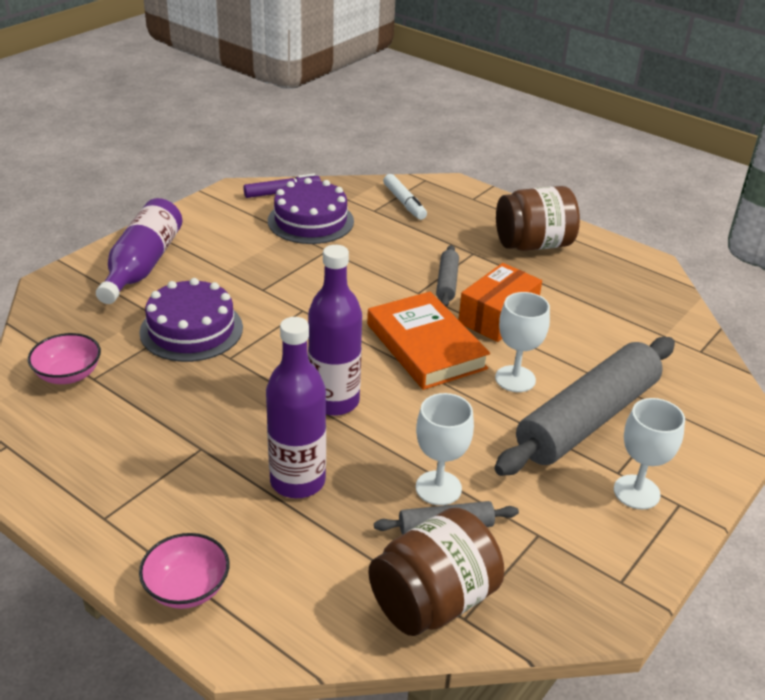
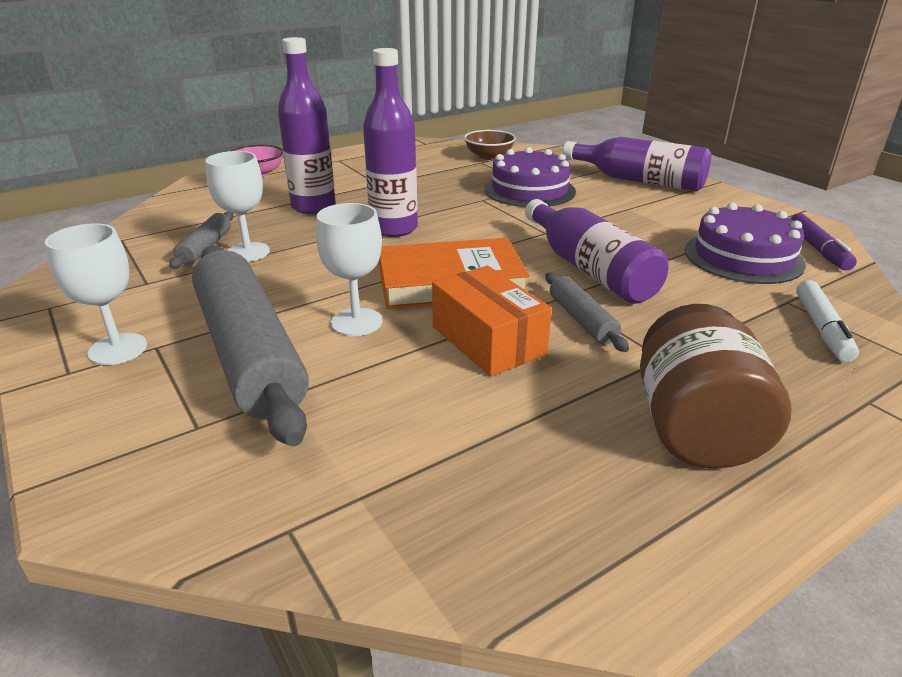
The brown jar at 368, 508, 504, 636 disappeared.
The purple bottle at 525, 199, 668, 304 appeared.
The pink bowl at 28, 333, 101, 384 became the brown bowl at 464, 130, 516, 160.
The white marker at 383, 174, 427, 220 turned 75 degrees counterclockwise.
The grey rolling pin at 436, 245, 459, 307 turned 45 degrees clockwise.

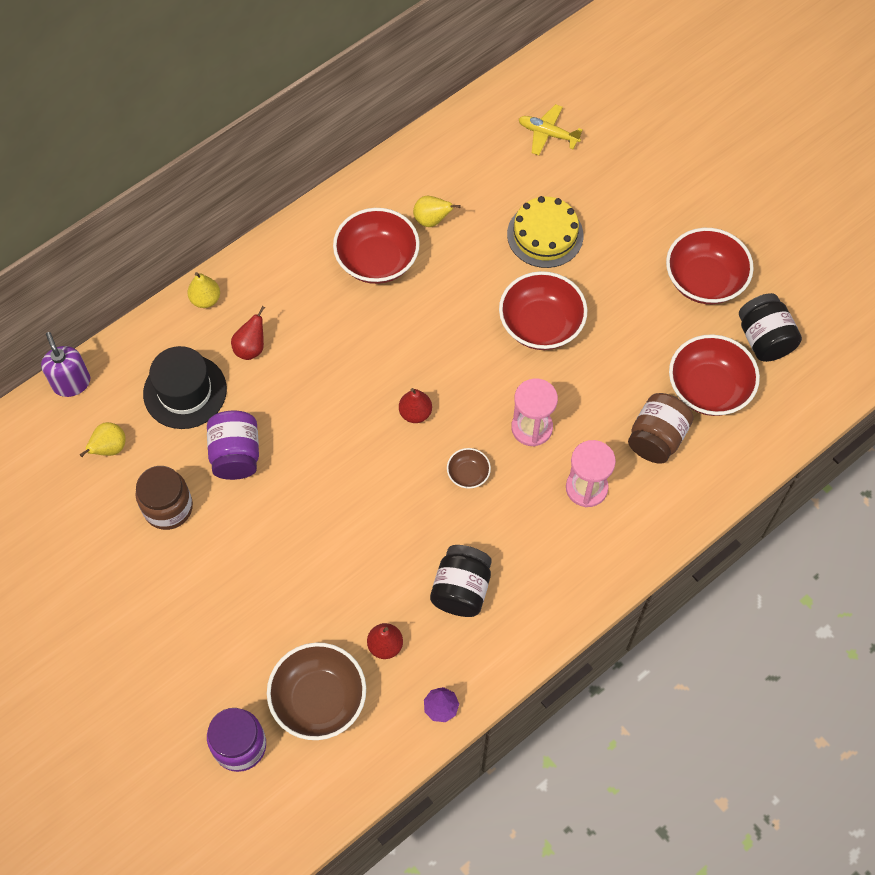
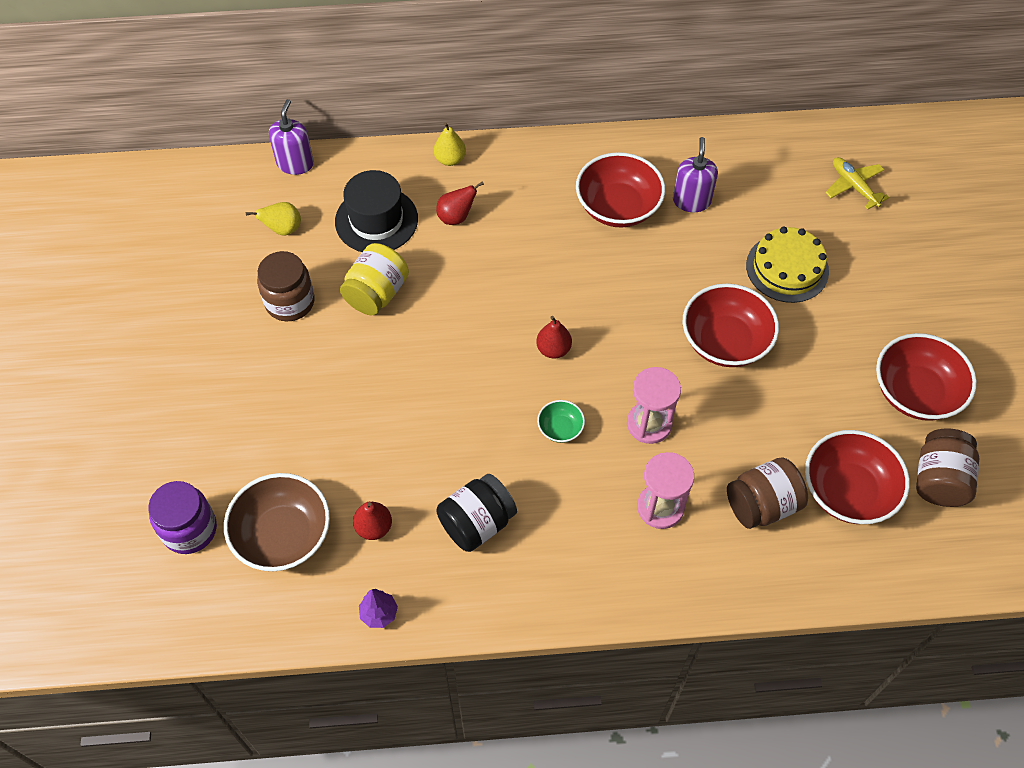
The yellow pear at 413, 195, 461, 227 was replaced by the purple soap dispenser at 673, 137, 718, 212.
The purple jar at 207, 411, 259, 480 became the yellow jar at 340, 243, 409, 315.
The brown bowl at 447, 448, 491, 489 became the green bowl at 537, 400, 585, 443.
The black jar at 739, 293, 802, 362 became the brown jar at 916, 428, 979, 507.

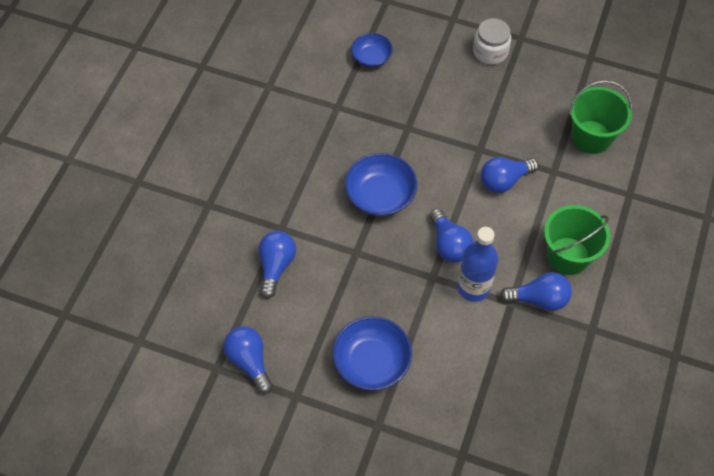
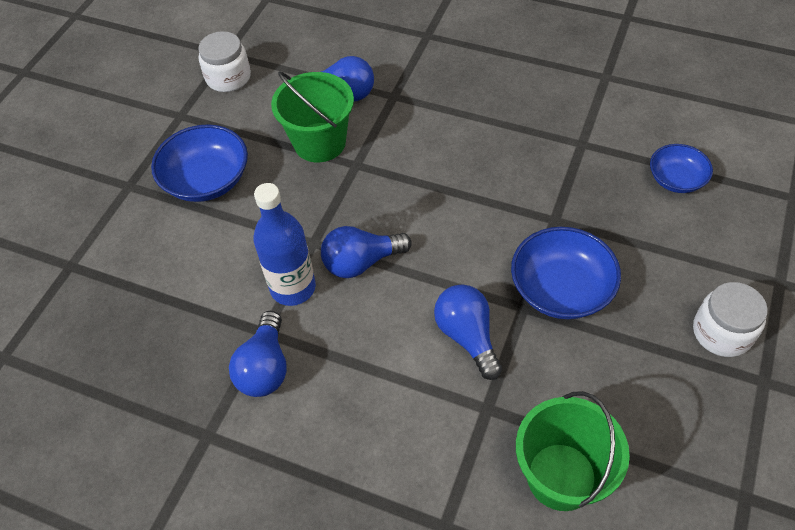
The blue bowl moved from 345, 153, 417, 216 to 511, 227, 621, 319.
The green bucket moved from 544, 205, 611, 275 to 271, 71, 354, 162.
The blue light bulb at 223, 326, 273, 394 was replaced by the white jar at 198, 31, 251, 92.

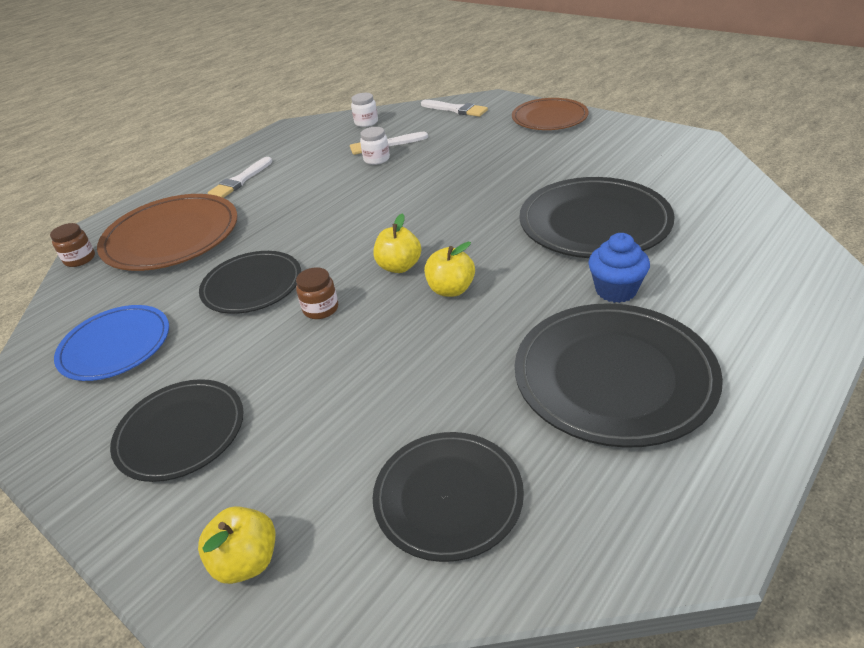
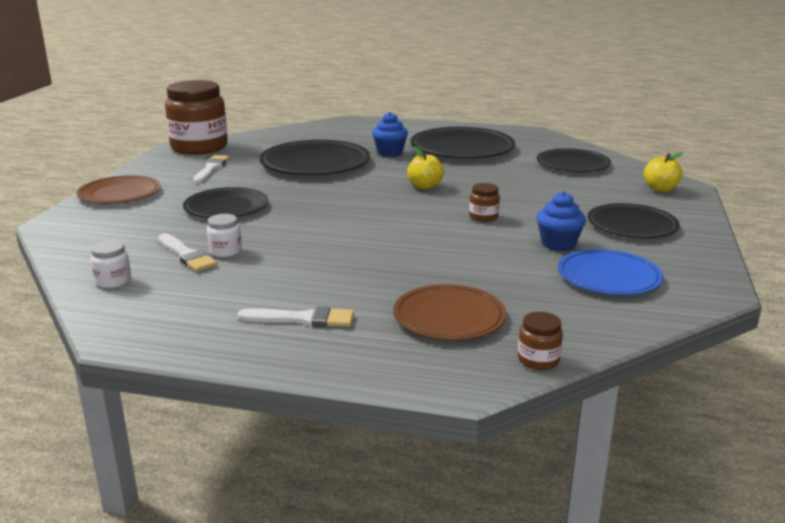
The yellow apple at 374, 214, 421, 273 disappeared.
The brown jar at 165, 80, 228, 155 appeared.
The blue cupcake at 536, 191, 586, 251 appeared.
The black plate moved from 199, 251, 301, 314 to 183, 187, 269, 218.
The white brush moved from 421, 100, 488, 117 to 193, 155, 230, 184.
The brown plate at 97, 194, 238, 271 changed to 0.66 times the size.

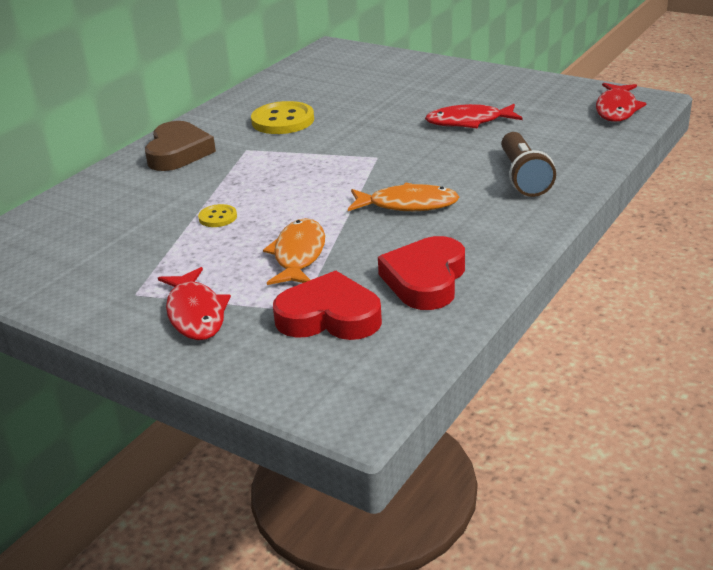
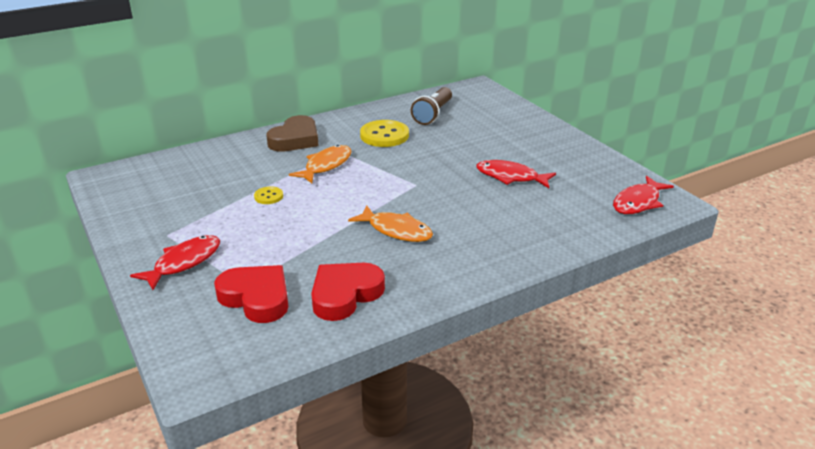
The orange fish moved from 263, 218, 325, 285 to 289, 145, 352, 183.
The brown flashlight moved from 501, 132, 556, 197 to 411, 87, 452, 125.
The red fish at 158, 267, 231, 340 turned 150 degrees counterclockwise.

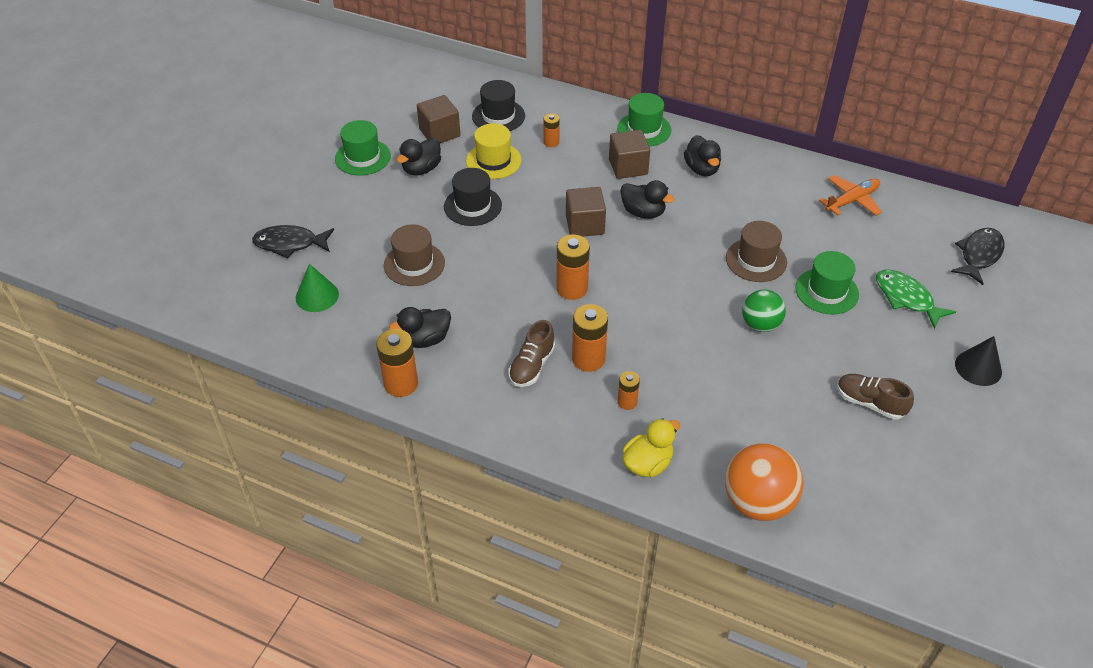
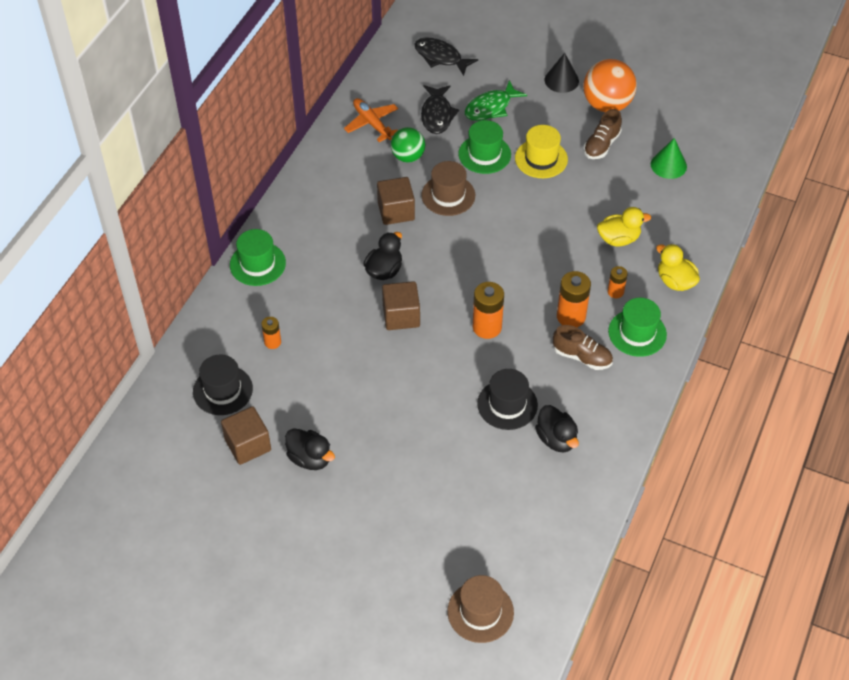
The orange battery at 376, 329, 418, 397 disappeared.
The black duck at 684, 135, 721, 176 disappeared.
The yellow duck at 597, 207, 651, 247 appeared.
The black fish moved from 252, 225, 334, 259 to 421, 85, 459, 134.
The green cone moved from 296, 264, 339, 312 to 651, 138, 687, 179.
The green hat moved from 335, 120, 391, 176 to 608, 298, 667, 357.
The brown hat moved from 384, 224, 445, 286 to 448, 575, 514, 643.
The black hat moved from 444, 168, 502, 226 to 477, 369, 538, 430.
The yellow hat moved from 466, 123, 522, 179 to 515, 125, 568, 178.
The brown cube moved from 609, 130, 650, 179 to 377, 177, 415, 225.
The orange ball moved from 725, 443, 803, 521 to 583, 59, 637, 112.
The green ball moved from 742, 290, 786, 332 to 391, 127, 425, 162.

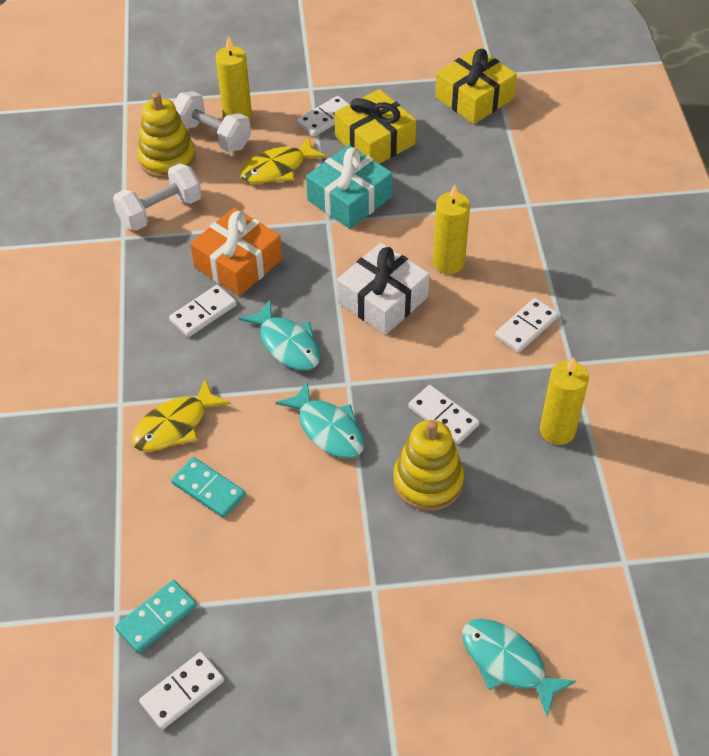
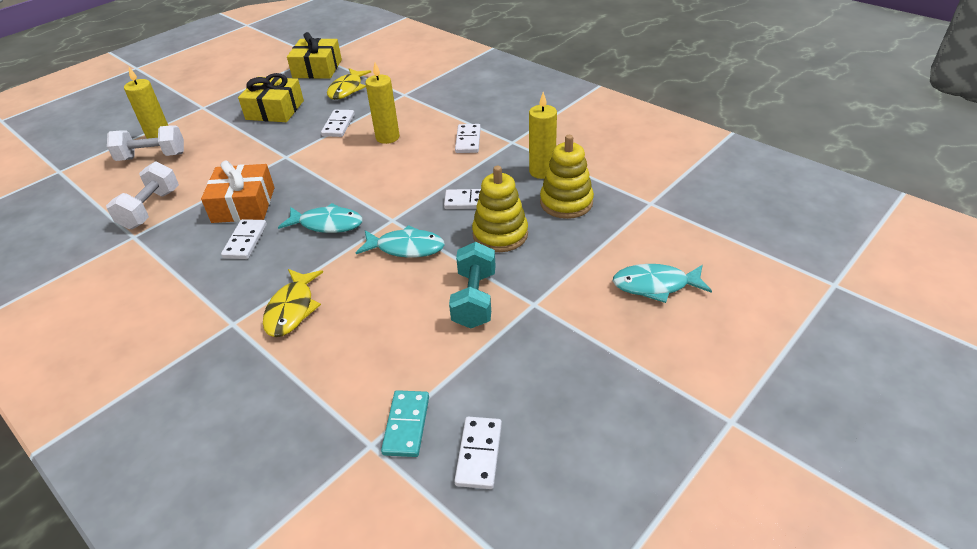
The turquoise domino at 171, 457, 246, 518 disappeared.
The turquoise gift at 306, 145, 392, 229 disappeared.
The white gift at 337, 243, 429, 335 disappeared.
The turquoise dumbbell at 449, 242, 496, 328 appeared.
The yellow stacking toy moved from 137, 92, 196, 178 to 540, 135, 594, 219.
The yellow fish moved from 240, 136, 327, 184 to 327, 68, 371, 100.
The white domino moved from 297, 96, 349, 137 to 321, 110, 355, 137.

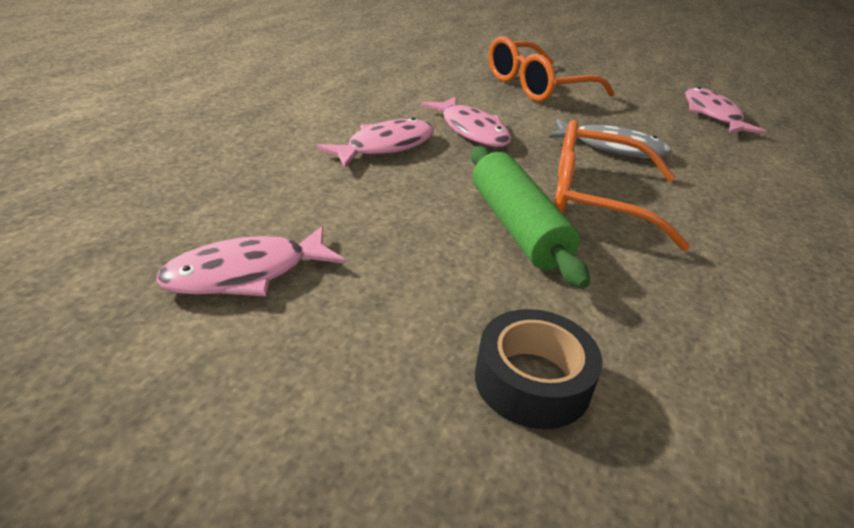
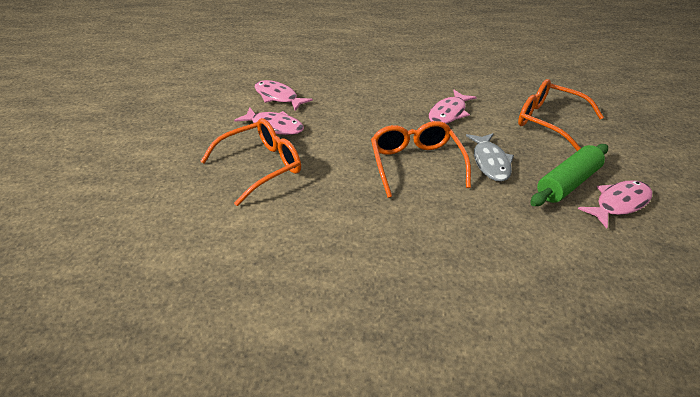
The pink fish moved from 316, 118, 434, 168 to 234, 108, 304, 135.
The green rolling pin moved from 471, 146, 590, 289 to 530, 144, 608, 206.
The black tape at 475, 309, 602, 429 was replaced by the orange glasses at 200, 118, 301, 206.

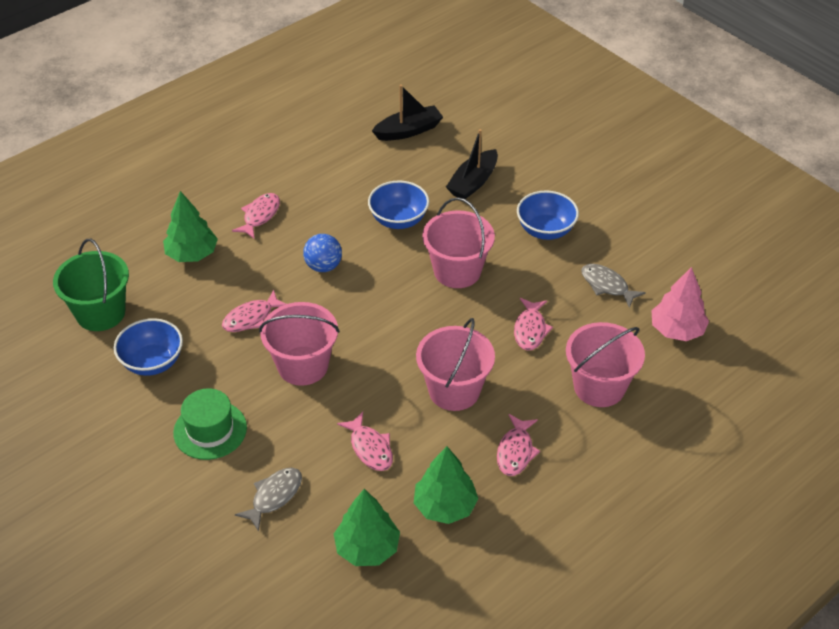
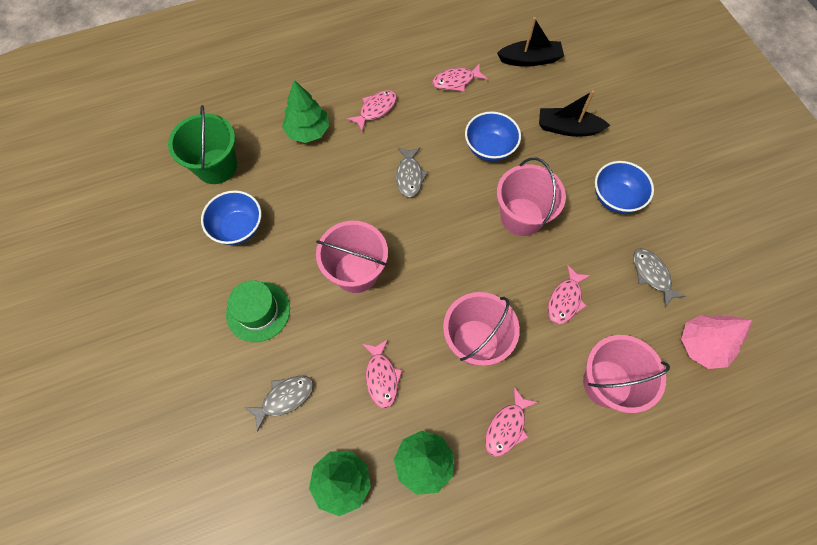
The pink fish moved from 222, 290, 286, 332 to 432, 63, 488, 92.
The blue ball at 303, 234, 342, 272 was replaced by the grey fish at 396, 147, 428, 198.
The black boat at 446, 129, 498, 199 turned 45 degrees clockwise.

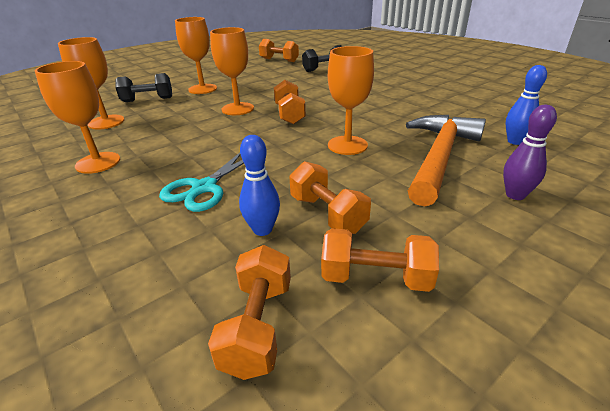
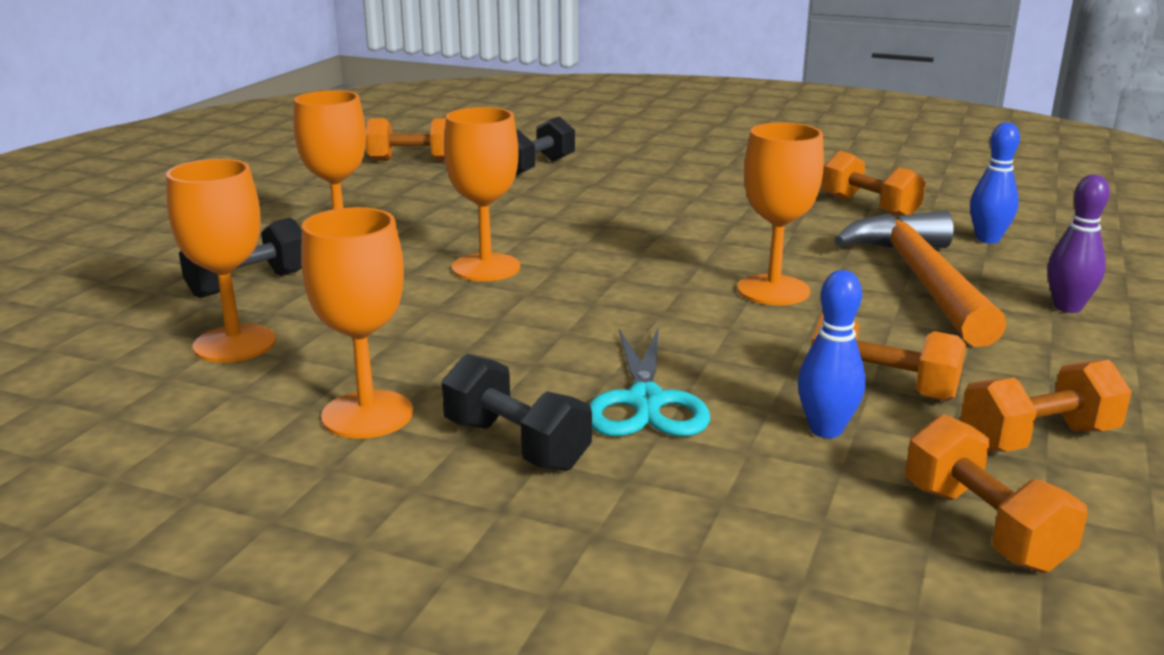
The black dumbbell at 442, 354, 592, 471 appeared.
The orange dumbbell moved from 274, 80, 306, 124 to 822, 151, 925, 217.

